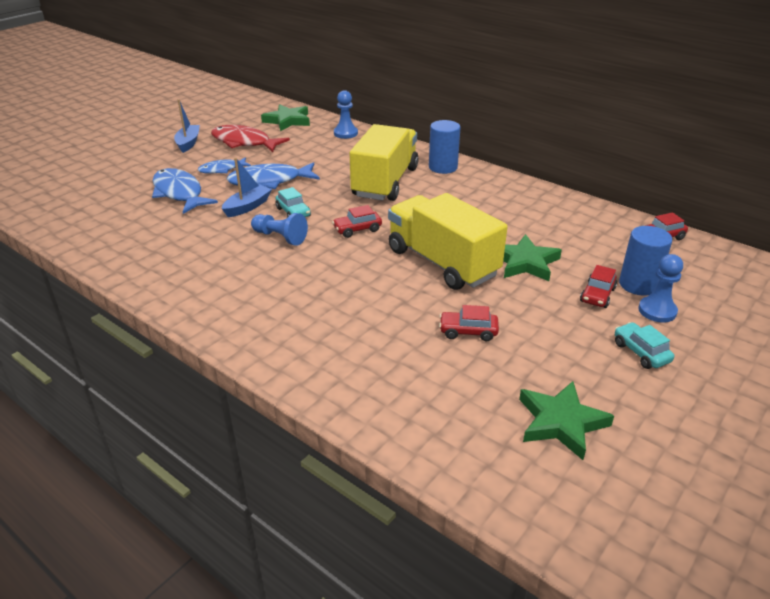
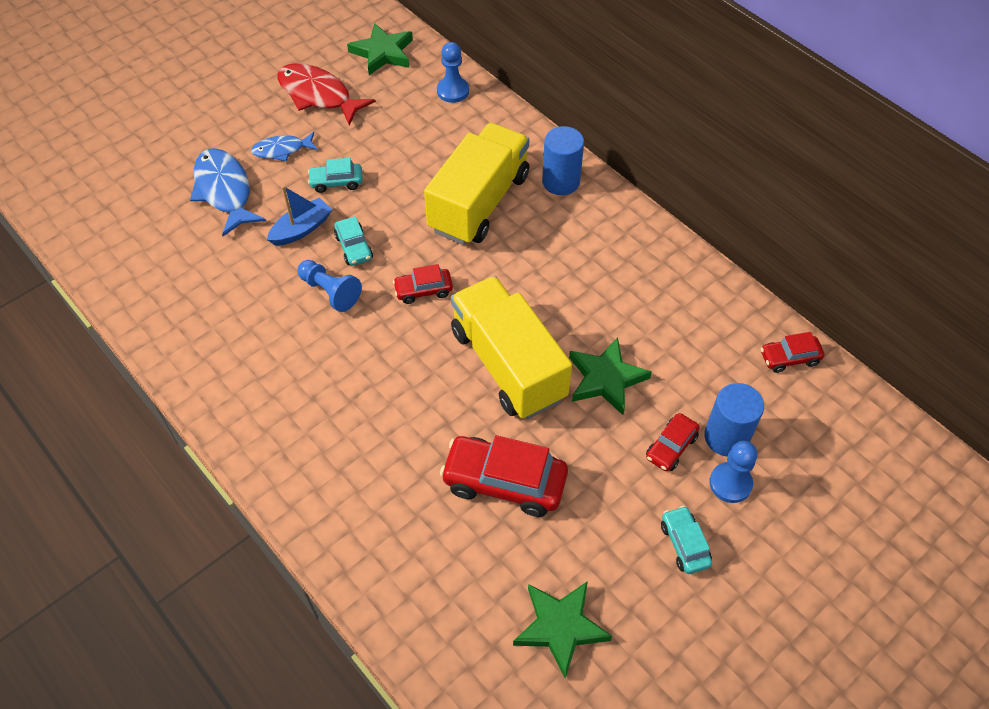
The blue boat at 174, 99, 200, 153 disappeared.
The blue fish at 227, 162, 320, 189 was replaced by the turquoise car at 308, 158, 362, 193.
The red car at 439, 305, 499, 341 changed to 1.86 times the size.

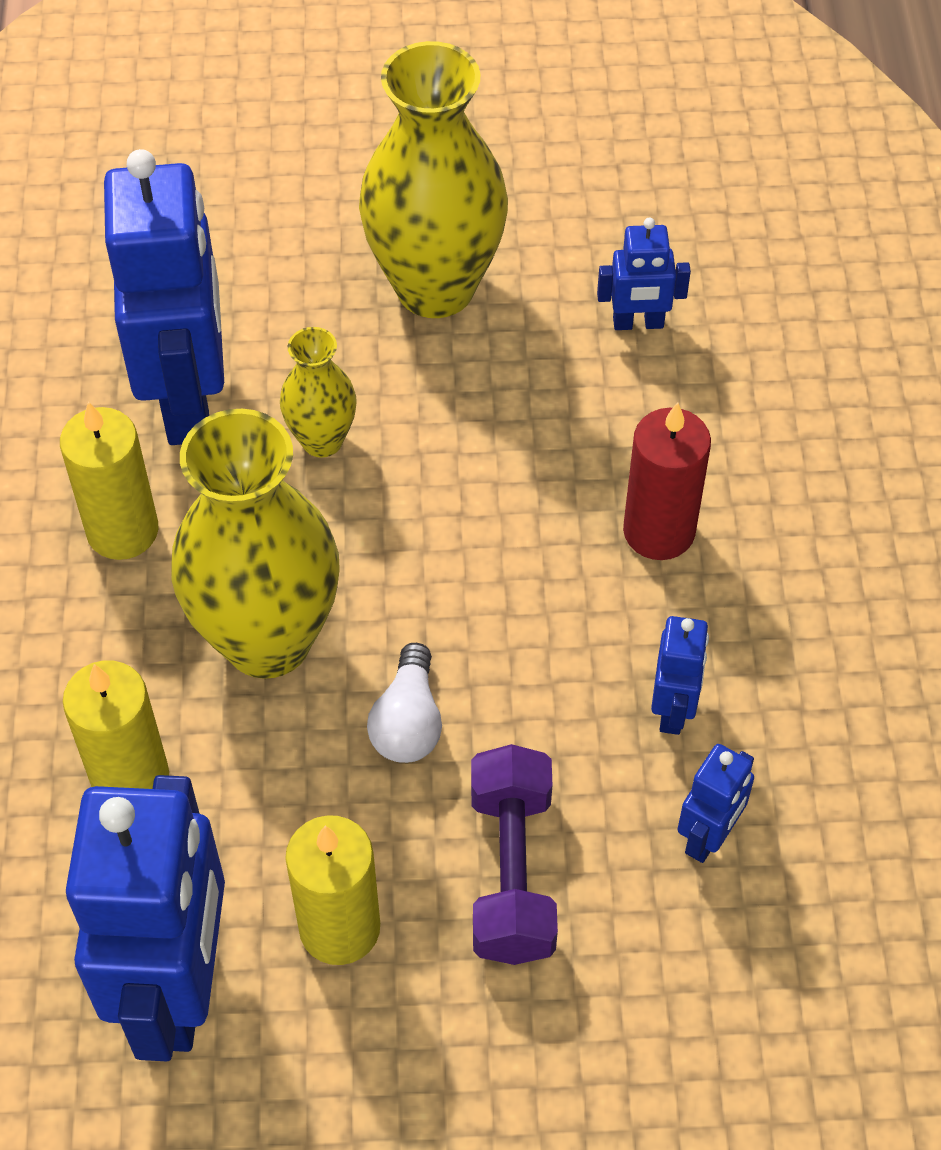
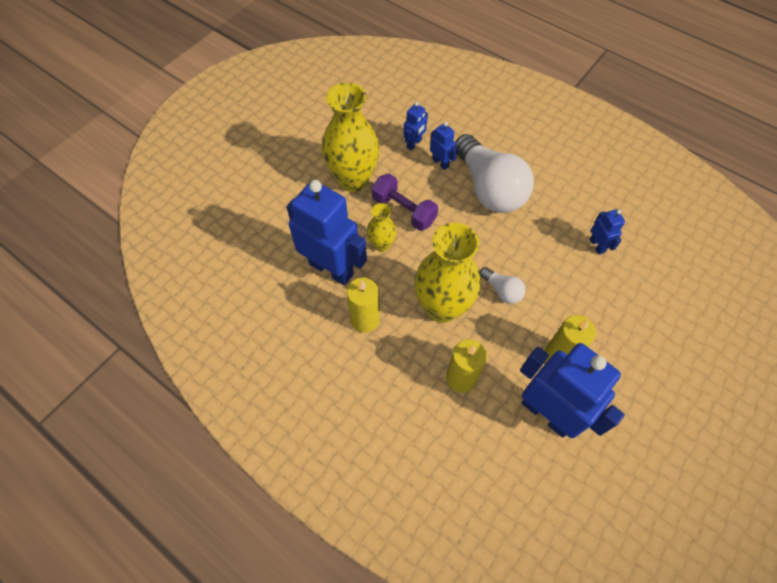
The purple dumbbell moved from 471, 744, 558, 965 to 372, 174, 438, 231.
The blue robot moved from 651, 616, 709, 735 to 430, 122, 458, 170.
The red candle at 623, 402, 711, 560 was replaced by the white light bulb at 455, 134, 534, 213.

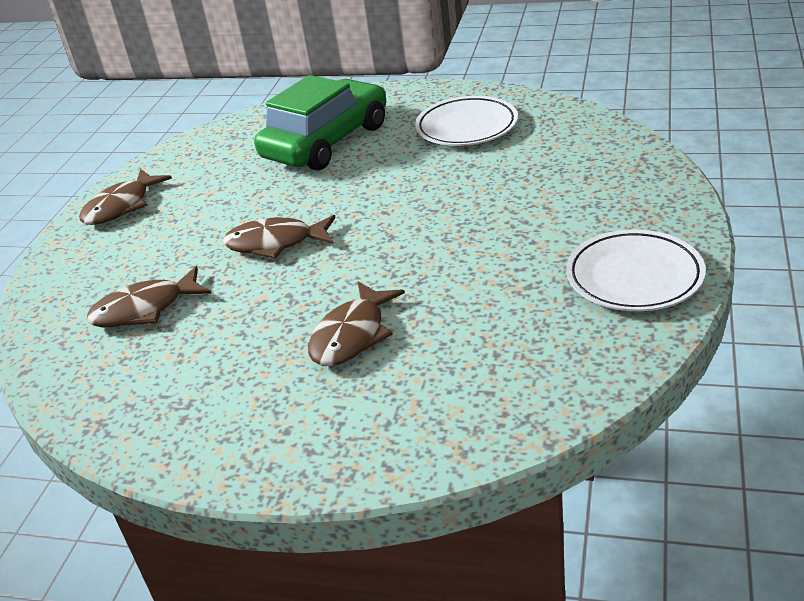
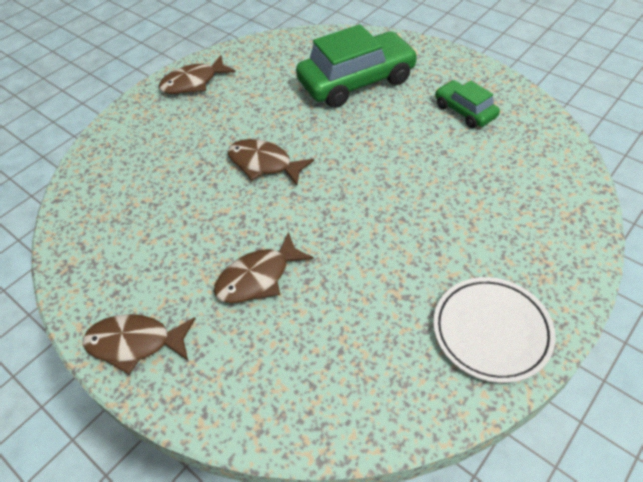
The brown fish moved from 87, 266, 212, 327 to 83, 314, 196, 375.
The white plate at 415, 96, 518, 146 was replaced by the green car at 435, 80, 500, 128.

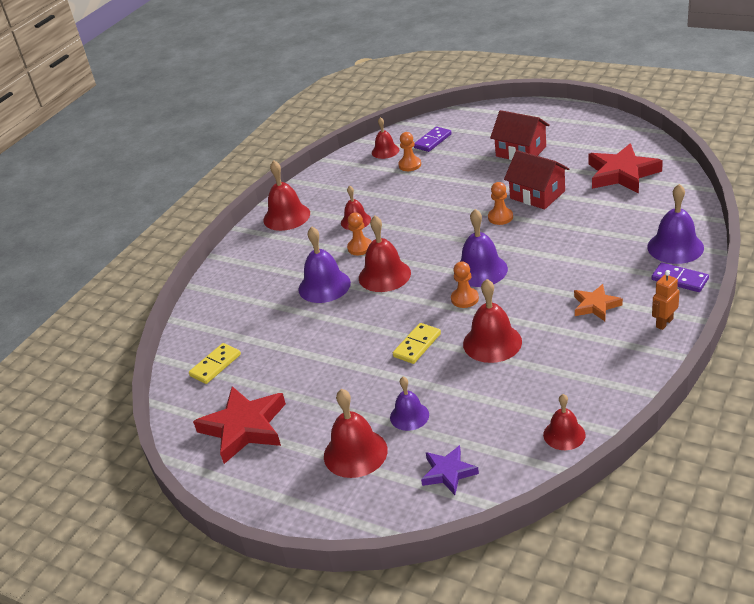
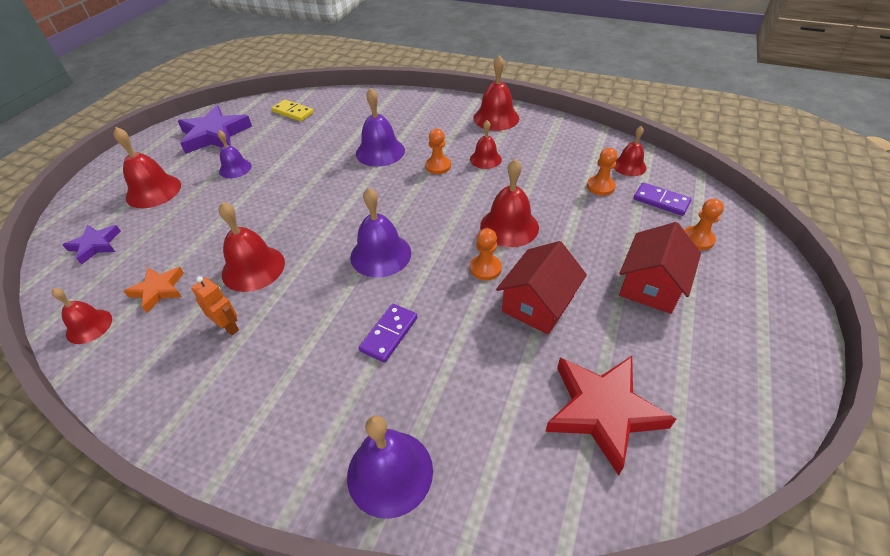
The yellow domino at 393, 323, 441, 364 disappeared.
The red bell moved from 359, 215, 411, 292 to 480, 159, 539, 247.
The purple bell moved from 390, 377, 429, 431 to 218, 130, 252, 178.
The orange pawn moved from 451, 262, 479, 308 to 684, 199, 724, 250.
The orange star moved from 574, 284, 623, 321 to 124, 267, 184, 313.
The purple domino moved from 651, 263, 709, 292 to 359, 304, 418, 363.
The orange robot moved from 652, 271, 680, 330 to 191, 276, 239, 335.
The red star at 193, 386, 286, 464 became the purple star at 178, 105, 252, 154.

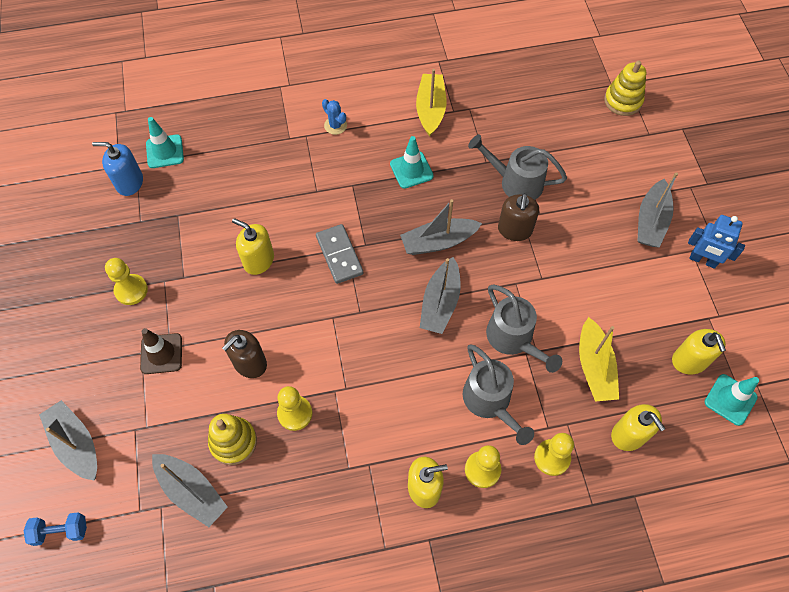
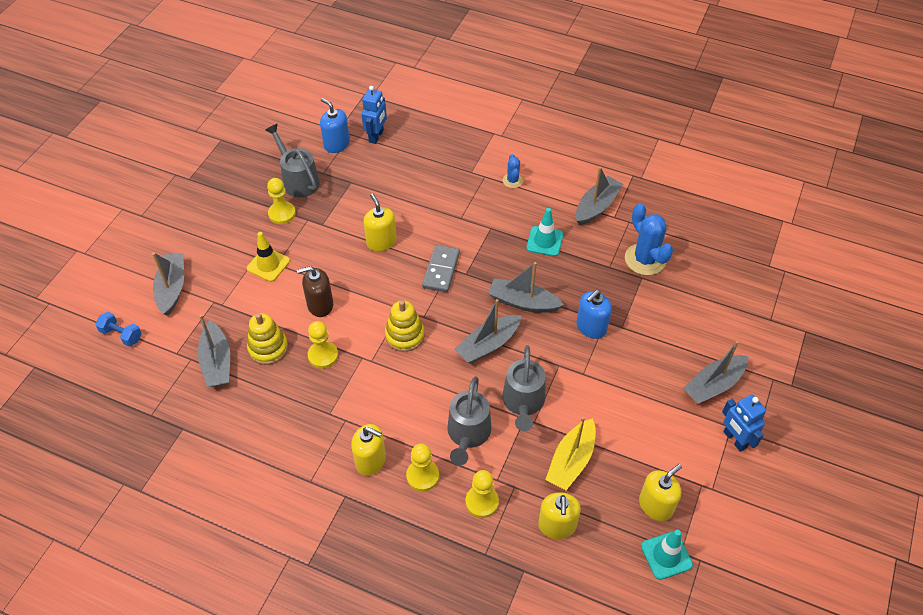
The blue cactus at 625, 203, 673, 275 appeared.
The grey watering can moved from 468, 134, 567, 200 to 265, 124, 320, 197.
The yellow stacking toy moved from 604, 61, 646, 116 to 385, 300, 425, 352.
The turquoise traffic cone at 146, 117, 184, 168 was replaced by the blue robot at 362, 86, 387, 144.
The brown traffic cone at 140, 328, 182, 374 became the yellow traffic cone at 247, 232, 290, 282.
The yellow boat at 416, 69, 447, 137 became the grey boat at 576, 167, 623, 225.
The brown soap dispenser at 498, 193, 539, 241 became the blue soap dispenser at 576, 290, 612, 339.
The yellow soap dispenser at 672, 329, 726, 374 turned 150 degrees counterclockwise.

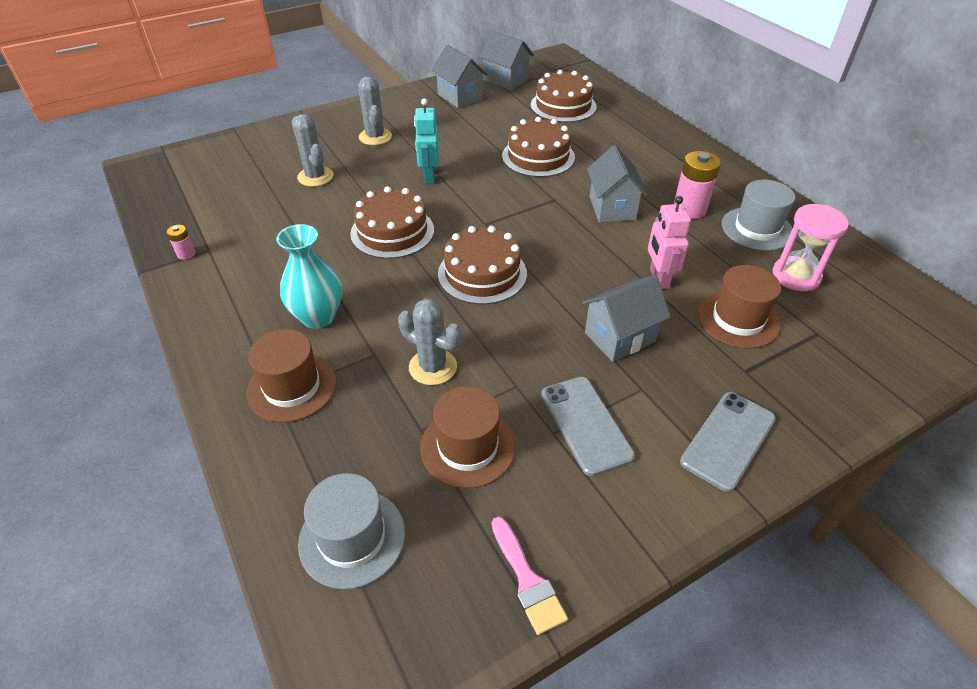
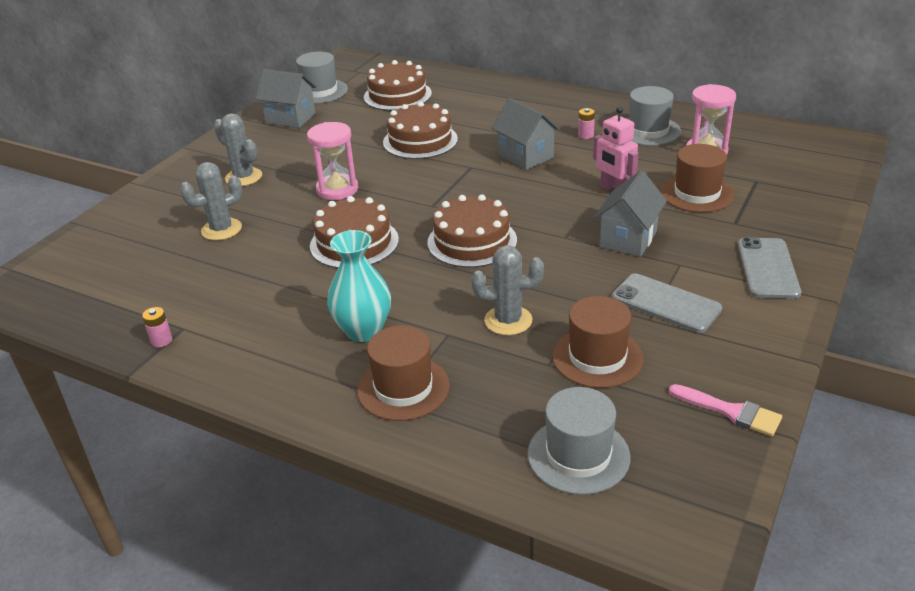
The turquoise robot at 414, 99, 439, 184 was replaced by the pink hourglass at 307, 122, 358, 200.
The grey house at 479, 30, 534, 90 was replaced by the grey hat at 296, 52, 348, 104.
The grey cactus at 292, 114, 333, 187 turned 60 degrees counterclockwise.
The pink battery at 674, 151, 721, 219 changed to 0.50 times the size.

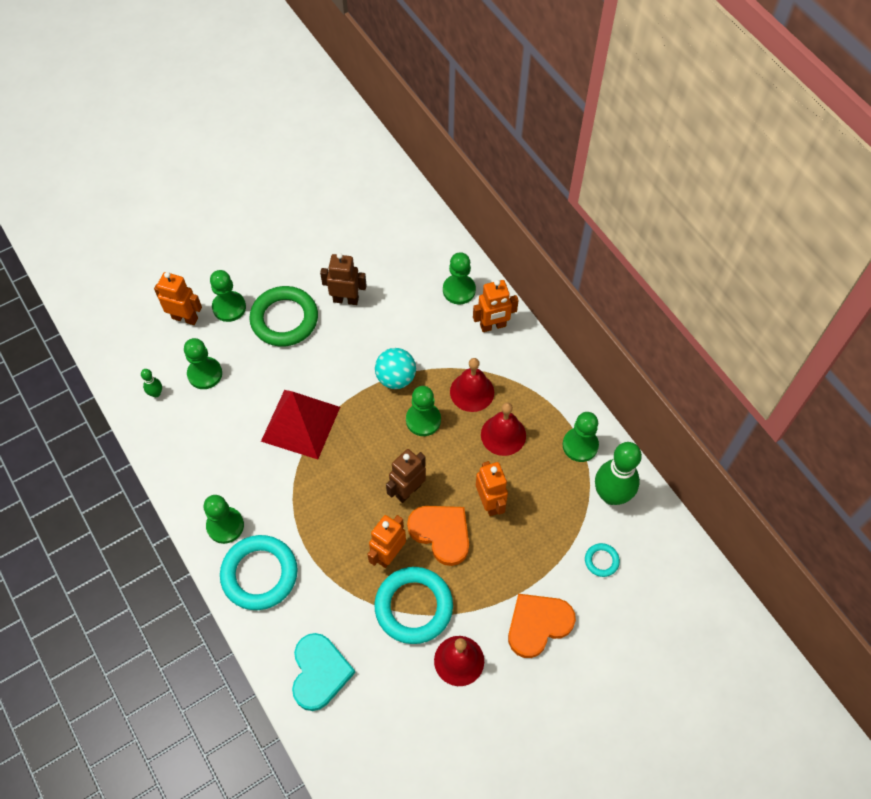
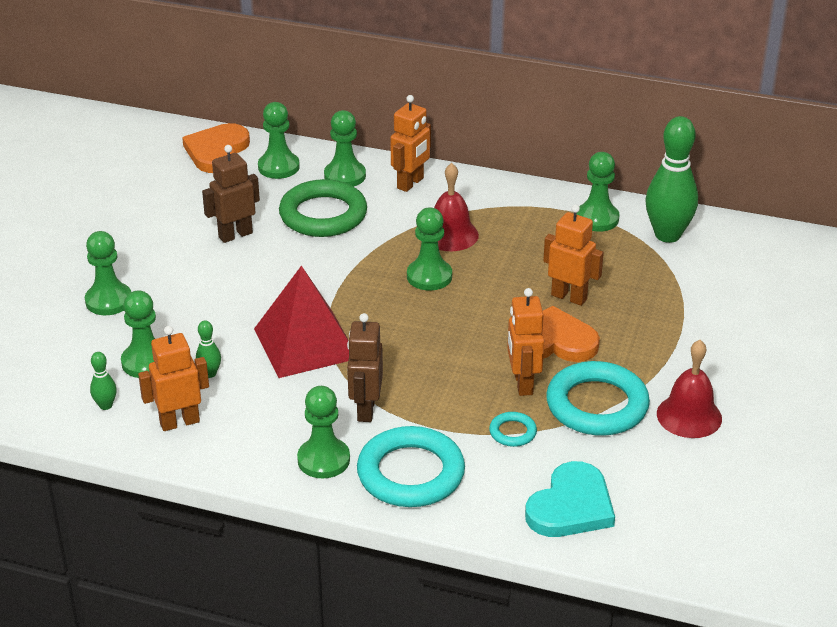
The turquoise ball at 375, 348, 416, 389 disappeared.
The red bell at 481, 402, 526, 456 disappeared.
The green bowling pin at 196, 320, 221, 378 appeared.
The green pawn at 258, 102, 300, 179 appeared.
The orange robot moved from 154, 272, 202, 325 to 138, 326, 209, 431.
The green ring moved from 249, 286, 318, 347 to 279, 179, 367, 237.
The brown robot moved from 386, 449, 426, 503 to 347, 313, 383, 422.
The orange heart moved from 508, 594, 576, 658 to 182, 123, 250, 173.
The turquoise ring moved from 585, 543, 620, 577 to 489, 412, 537, 447.
The turquoise heart at 292, 633, 355, 711 turned 75 degrees clockwise.

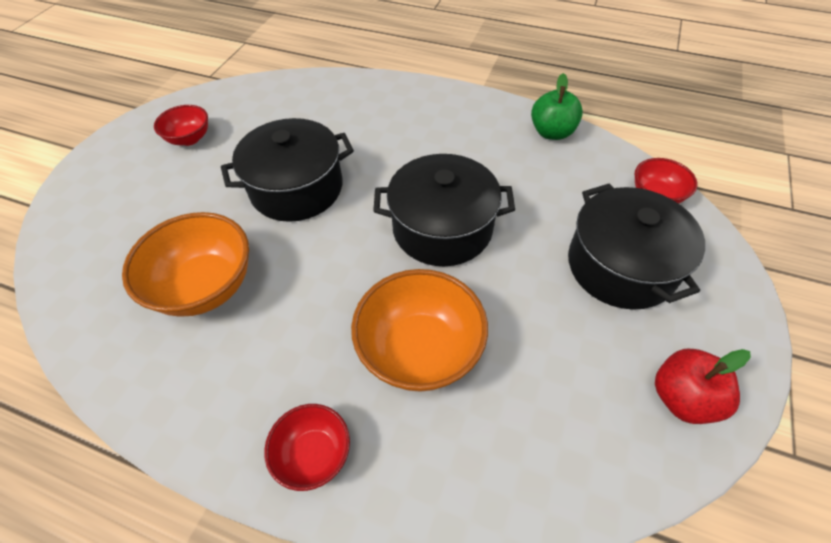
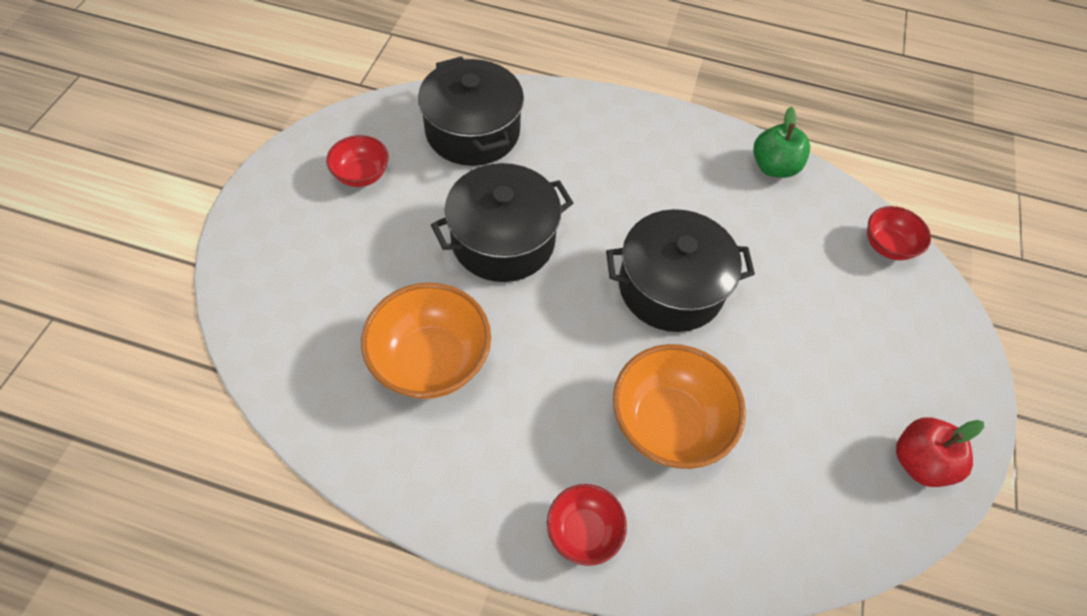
The black pot moved from 568, 183, 705, 310 to 418, 56, 524, 166.

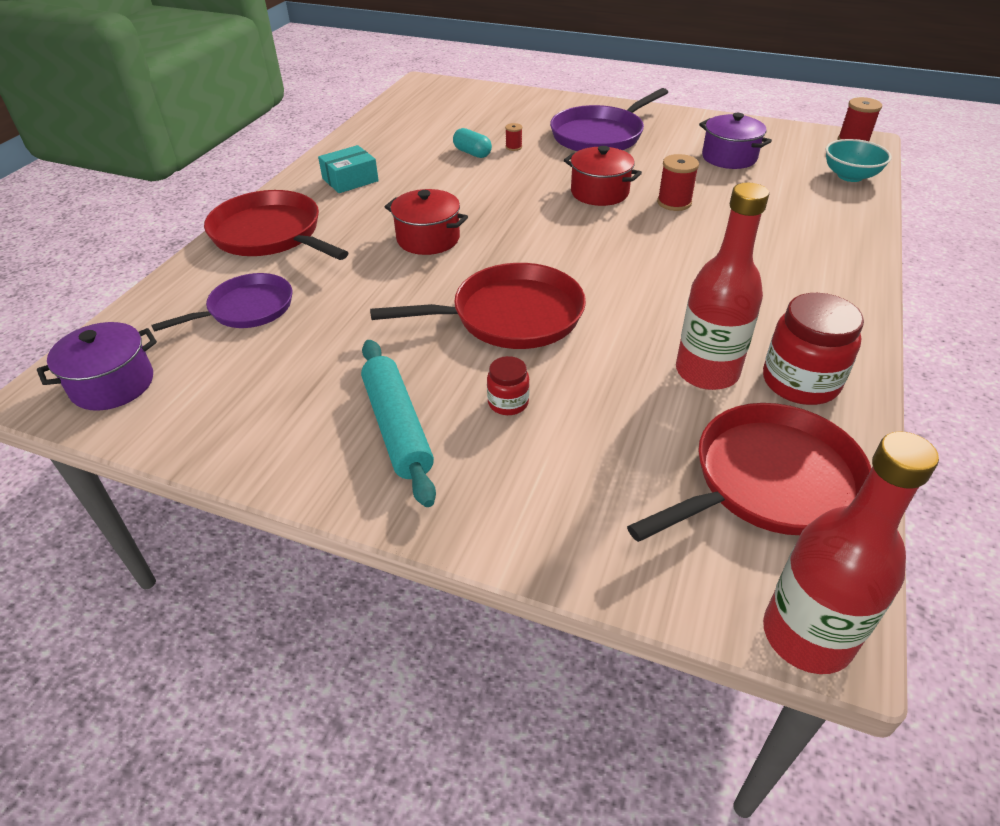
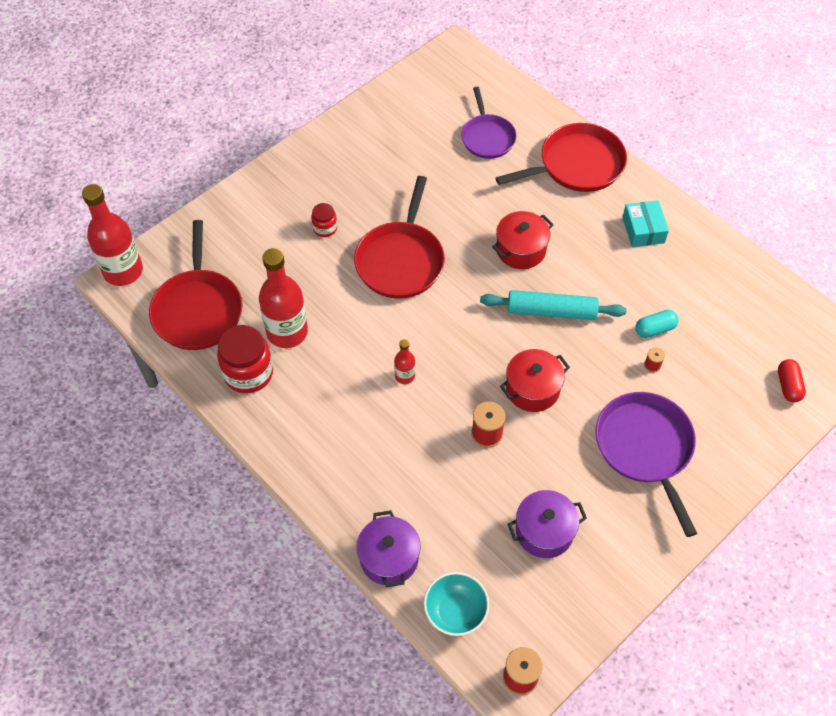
The red bottle at 394, 339, 415, 384 appeared.
The red capsule at 778, 359, 806, 402 appeared.
The purple pot moved from 37, 322, 157, 411 to 357, 510, 421, 588.
The turquoise rolling pin moved from 361, 340, 436, 507 to 480, 290, 627, 320.

